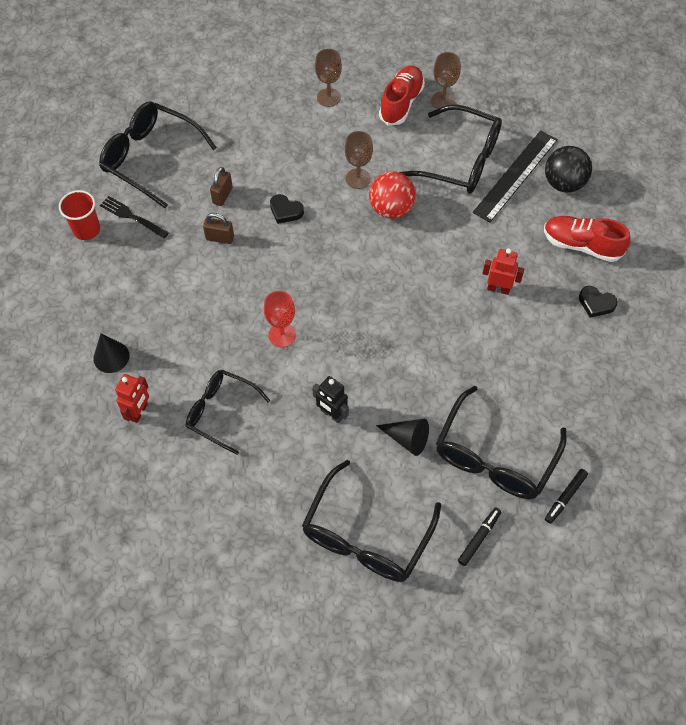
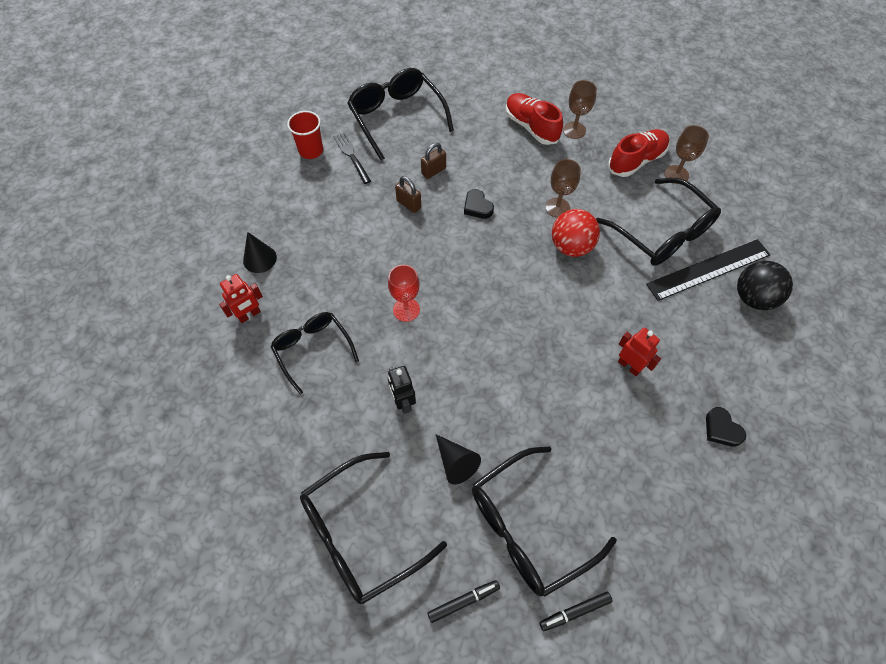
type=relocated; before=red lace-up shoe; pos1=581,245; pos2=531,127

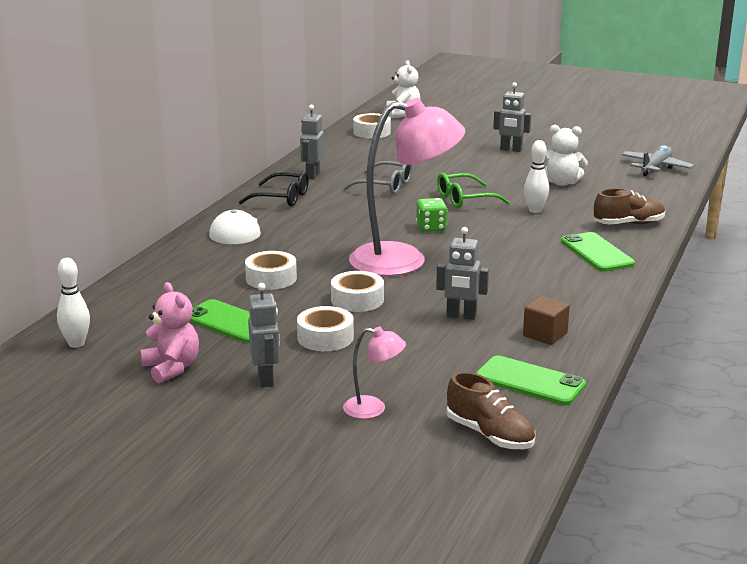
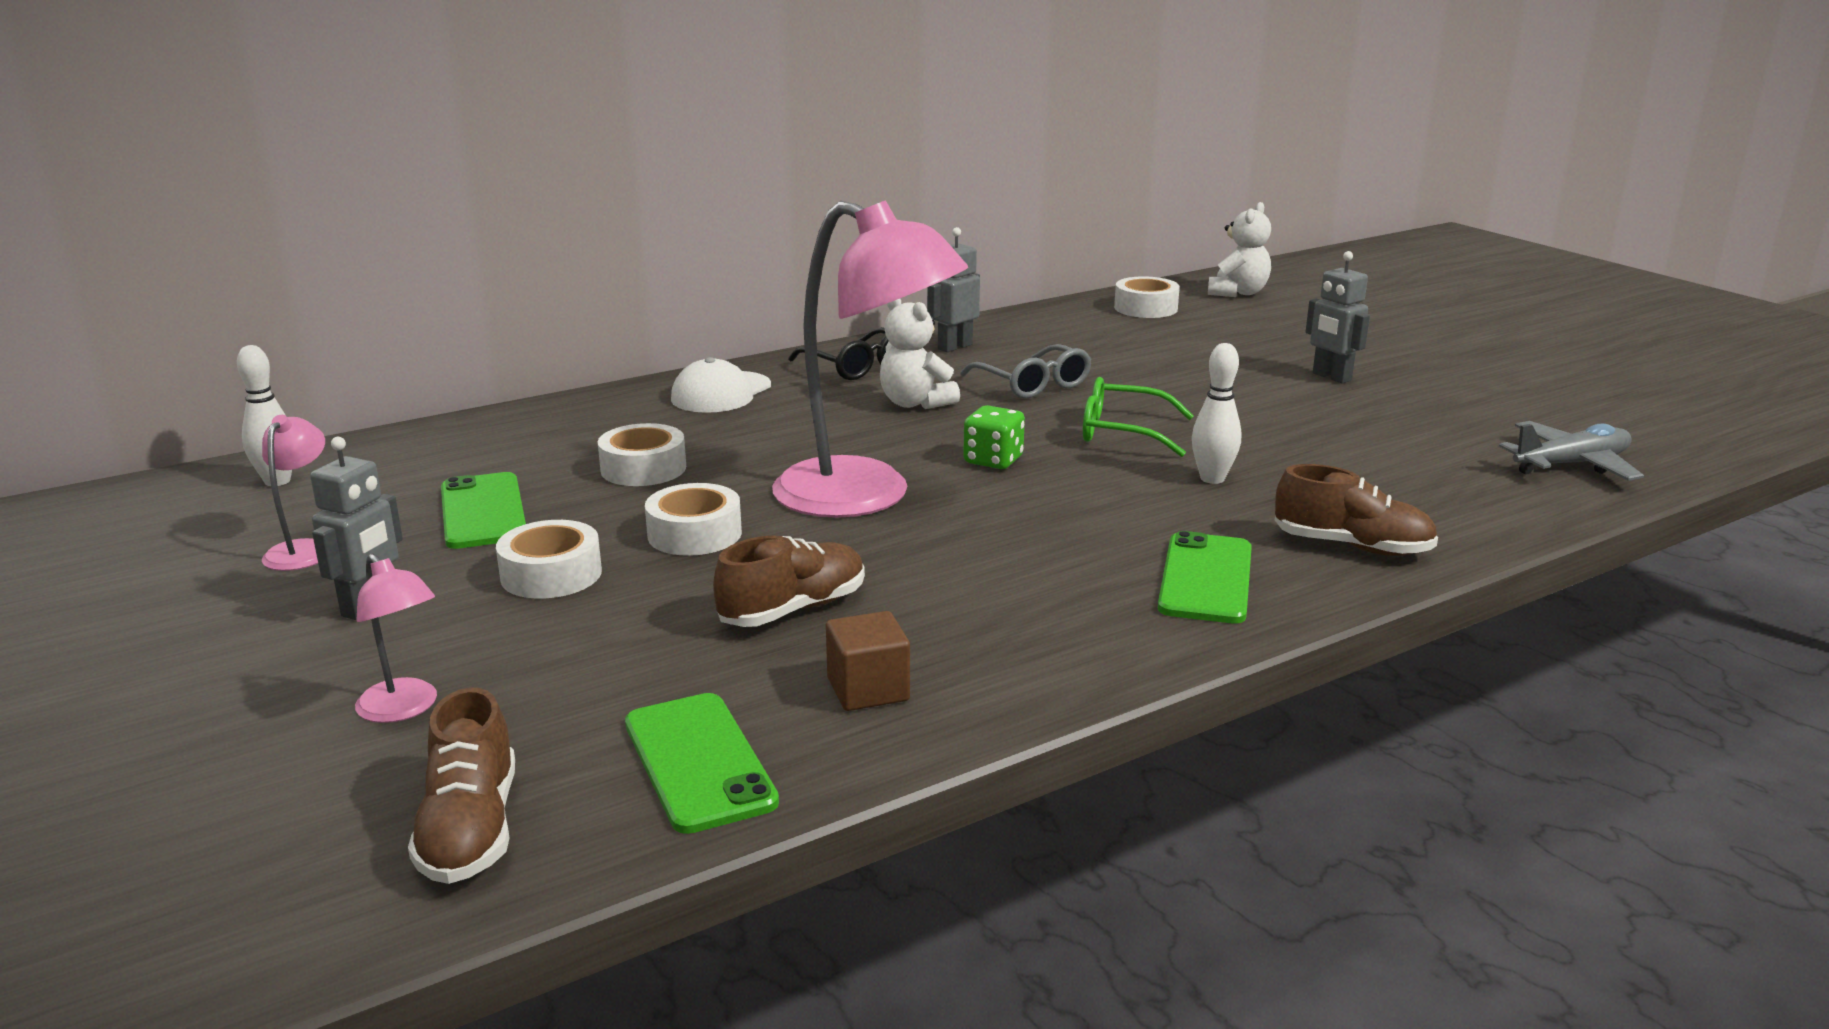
type=exchanged; before=pink teddy bear; after=pink lamp; pos1=172,368; pos2=303,549
type=exchanged; before=gray toy robot; after=brown lace-up shoe; pos1=461,316; pos2=793,610
type=relocated; before=pure white teddy bear; pos1=562,183; pos2=915,403

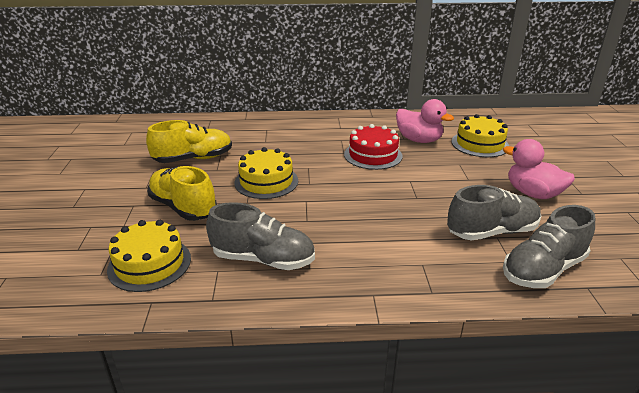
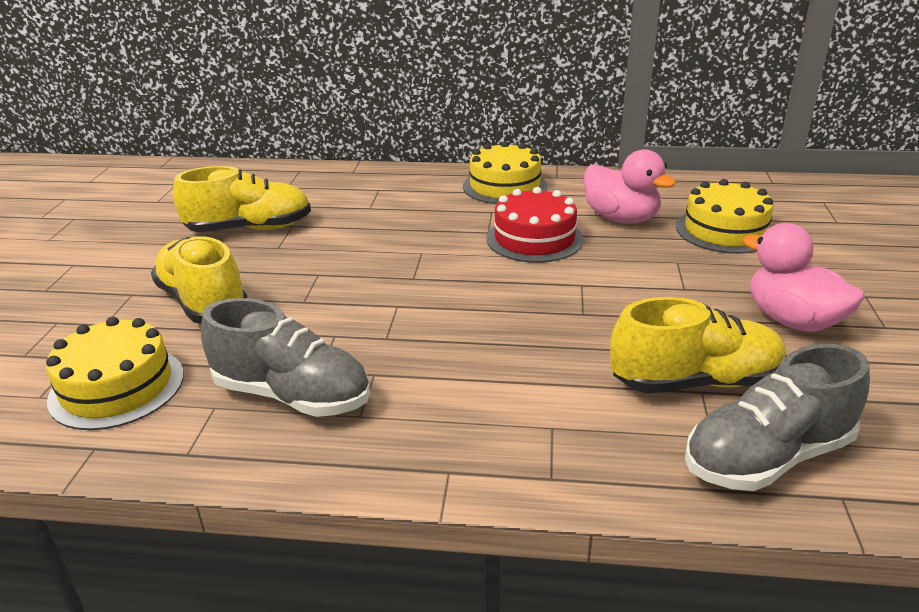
type=relocated; before=yellow gateau; pos1=266,181; pos2=504,186
type=colour; before=gray lace-up shoe; after=yellow lace-up shoe; pos1=492,232; pos2=695,382

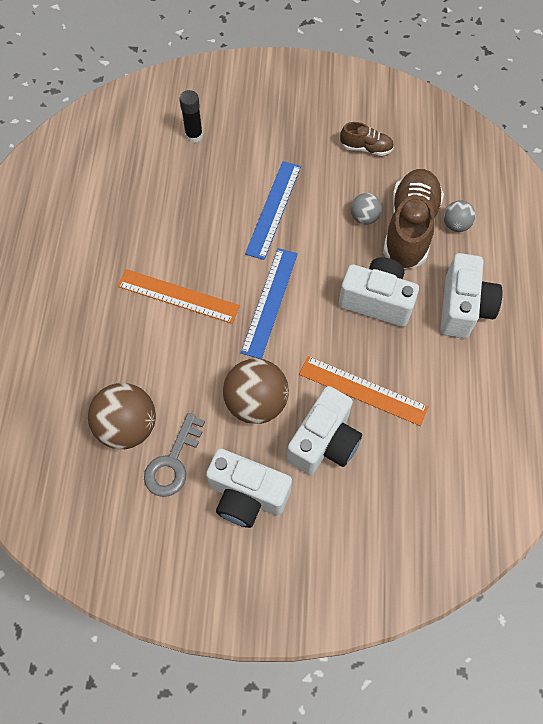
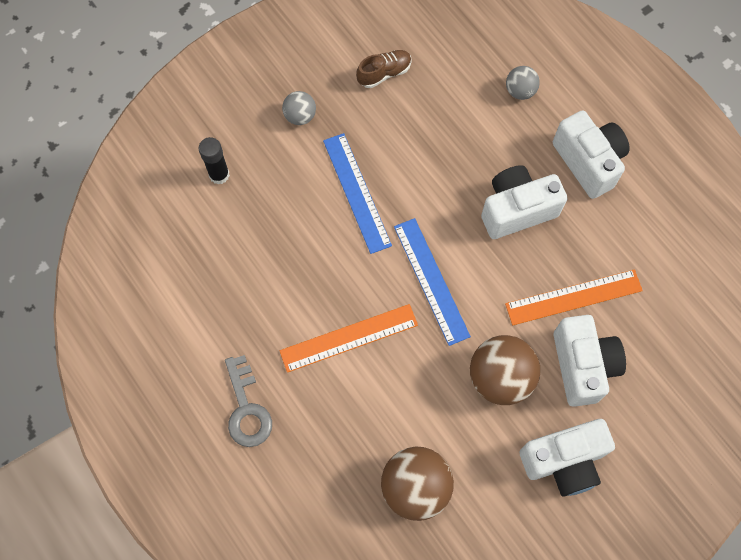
type=relocated; before=gray latchkey; pos1=173,461; pos2=246,408
type=relocated; before=gray ball; pos1=364,217; pos2=300,116
type=missing; before=brown lace-up shoe; pos1=410,228

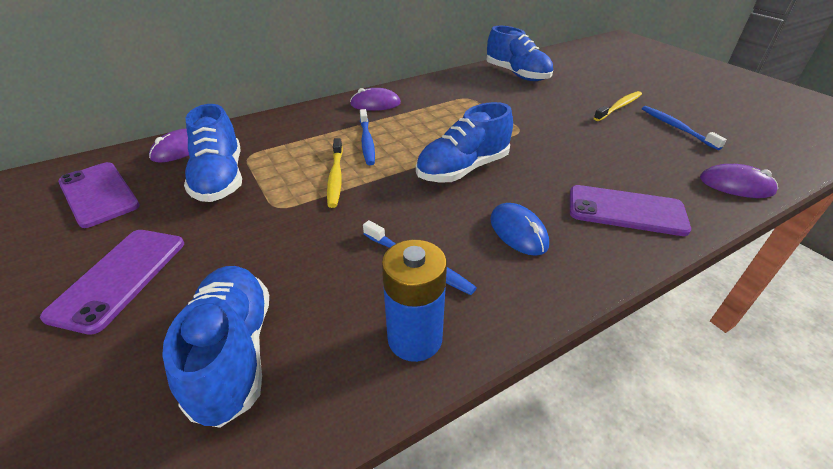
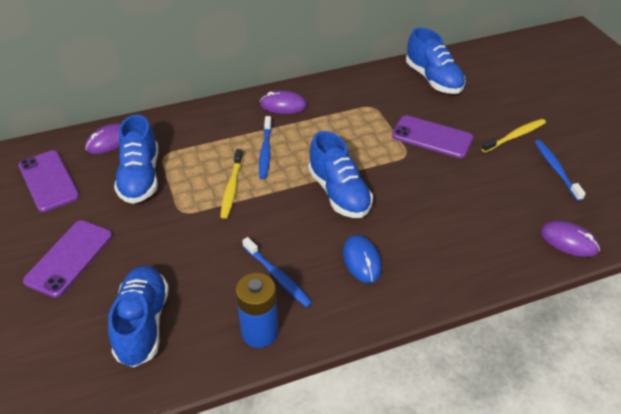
type=spun; before=blue lace-up shoe; pos1=463,169; pos2=339,193; turn=-90
type=relocated; before=purple phone; pos1=626,210; pos2=432,137

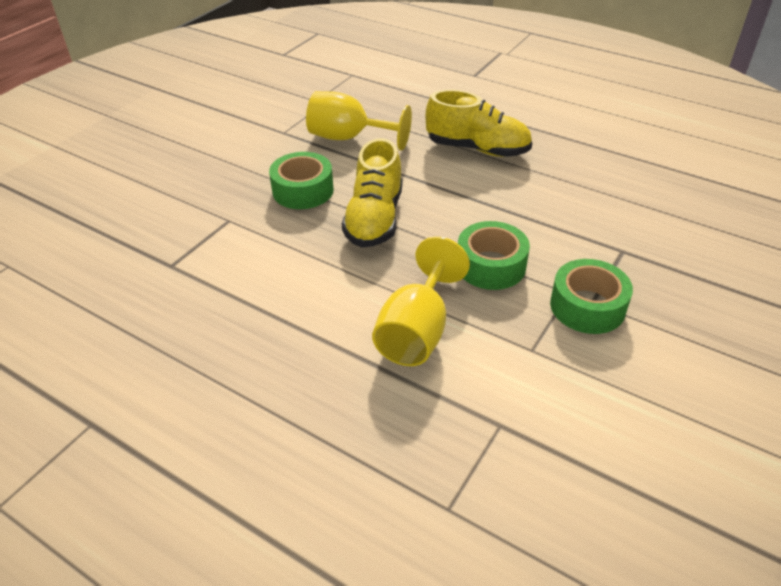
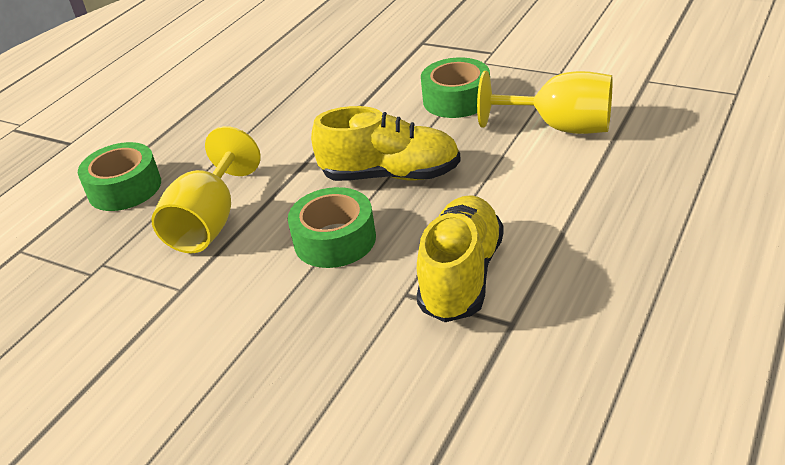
type=relocated; before=yellow lace-up shoe; pos1=477,149; pos2=461,276
type=relocated; before=green sticky tape; pos1=587,306; pos2=125,188

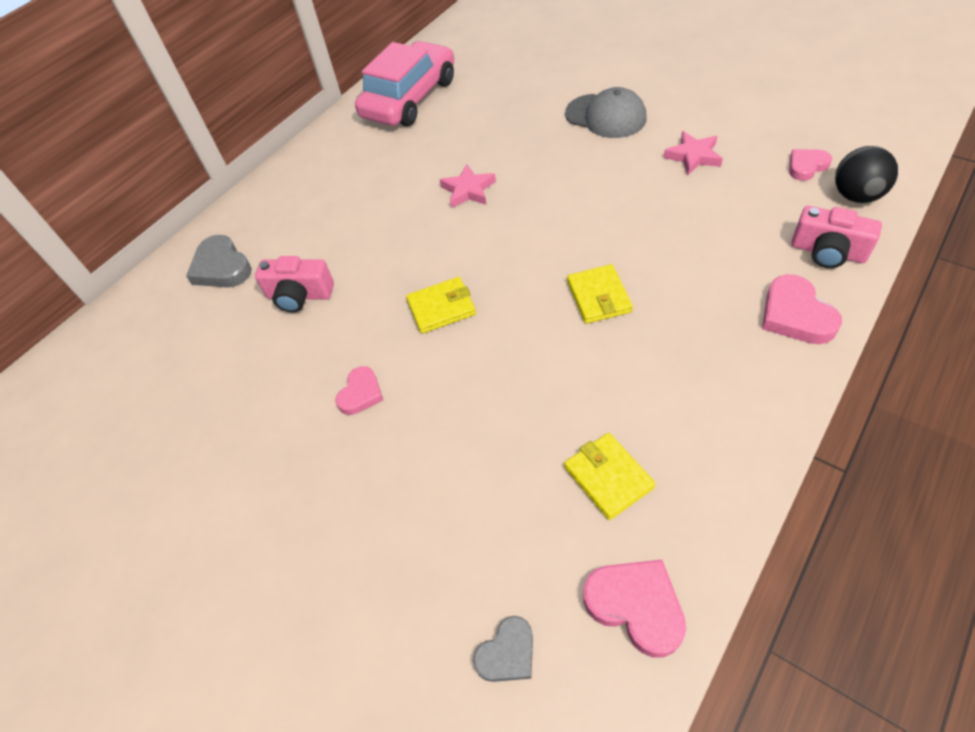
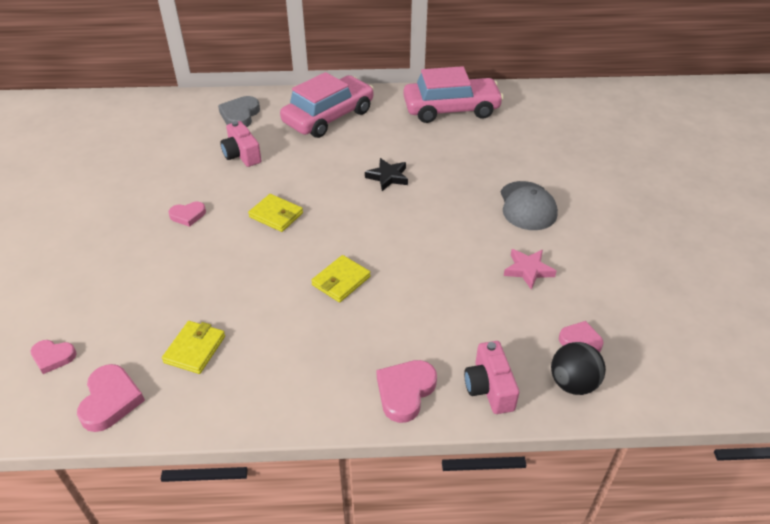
type=colour; before=pink star shape; after=jet-black star shape; pos1=468,190; pos2=388,177
type=colour; before=gray heart; after=pink heart; pos1=507,653; pos2=53,357
type=appeared; after=pink automobile; pos2=328,117

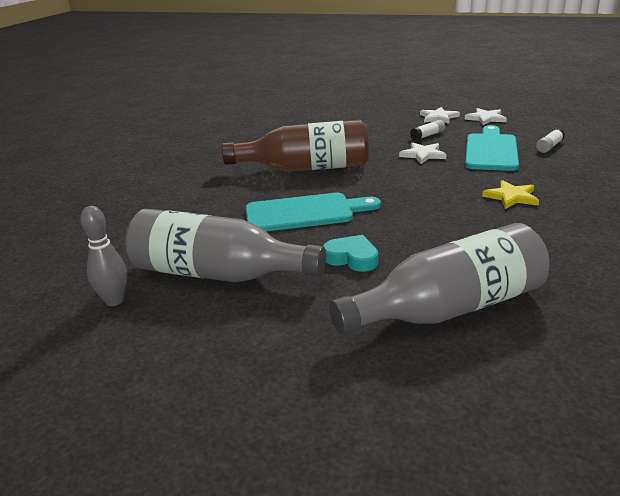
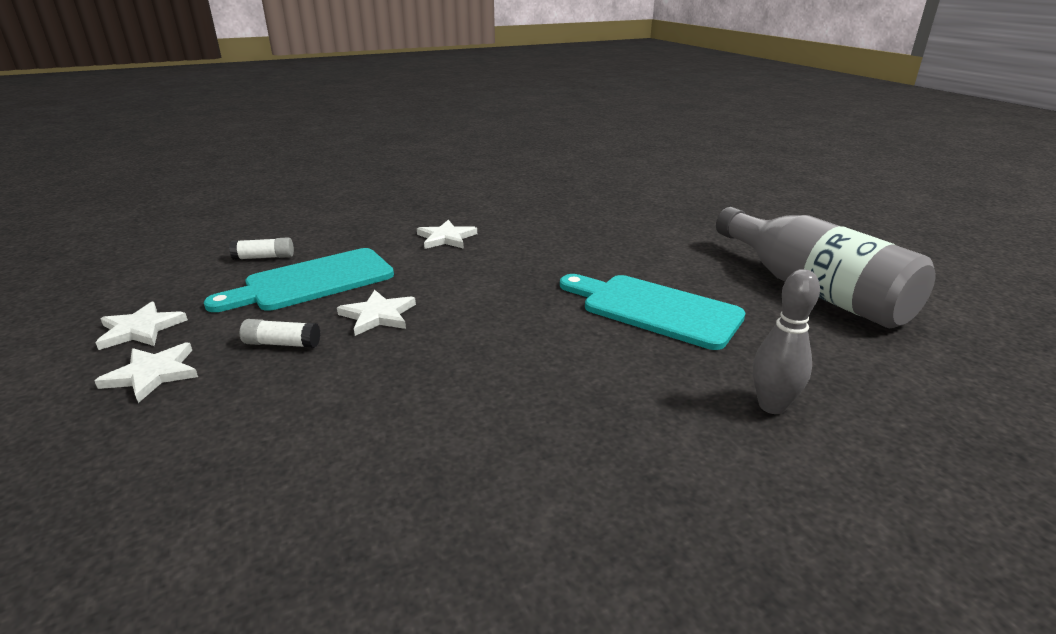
type=relocated; before=gray skittle; pos1=114,301; pos2=772,406
type=missing; before=brown flask; pos1=306,168
type=missing; before=turquoise heart; pos1=352,258
type=missing; before=gray flask; pos1=449,308
type=colour; before=yellow star shape; after=pure white star shape; pos1=511,197; pos2=446,238

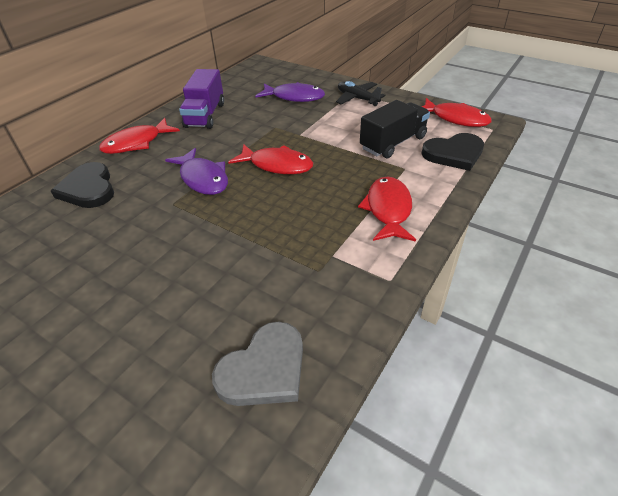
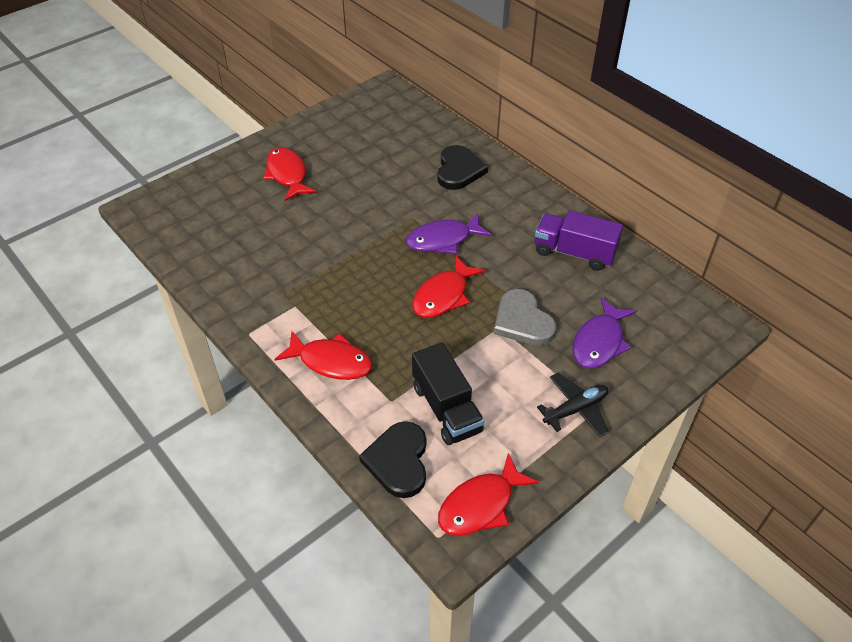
type=spun; before=jet-black heart; pos1=88,189; pos2=459,170; turn=105
type=relocated; before=red fish; pos1=136,143; pos2=287,175
type=relocated; before=gray heart; pos1=264,369; pos2=522,321

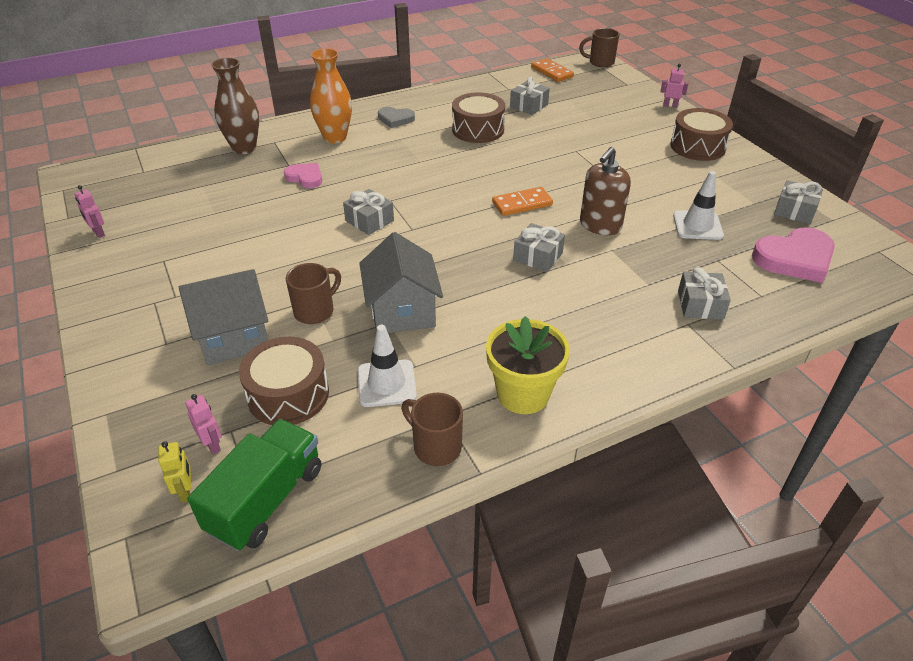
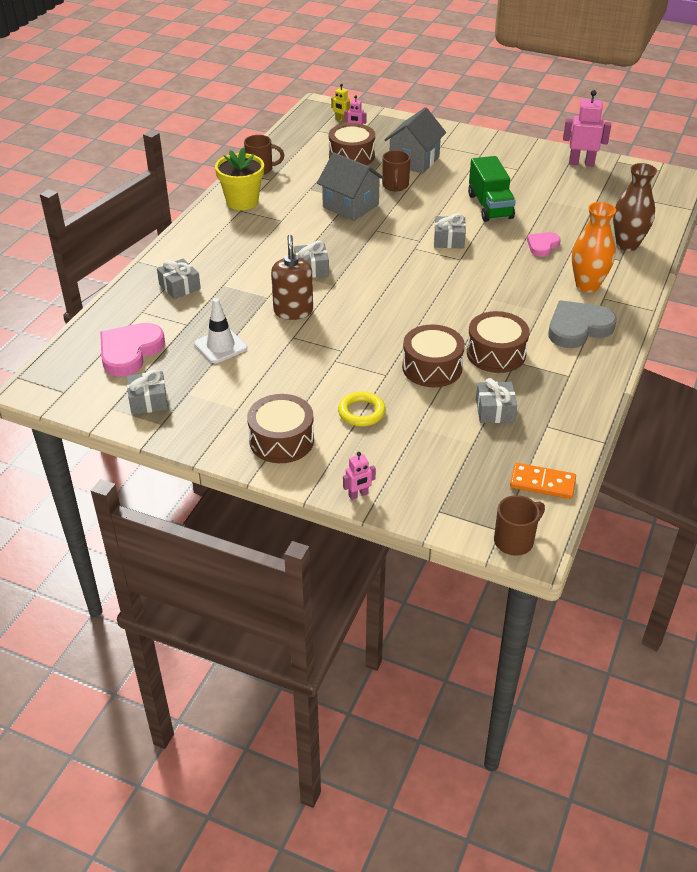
type=size; before=pink toy robot; pos1=98,233; pos2=581,163; scale=1.88
type=relocated; before=green lorry; pos1=266,499; pos2=490,206
type=spun; before=pink heart; pos1=305,177; pos2=542,246; turn=135
type=missing; before=pure white safety cone; pos1=386,383
type=size; before=gray heart; pos1=395,119; pos2=578,328; scale=1.72
type=missing; before=orange domino piece; pos1=522,204
type=appeared; after=yellow ring; pos2=361,412
type=appeared; after=brown drum; pos2=432,367

